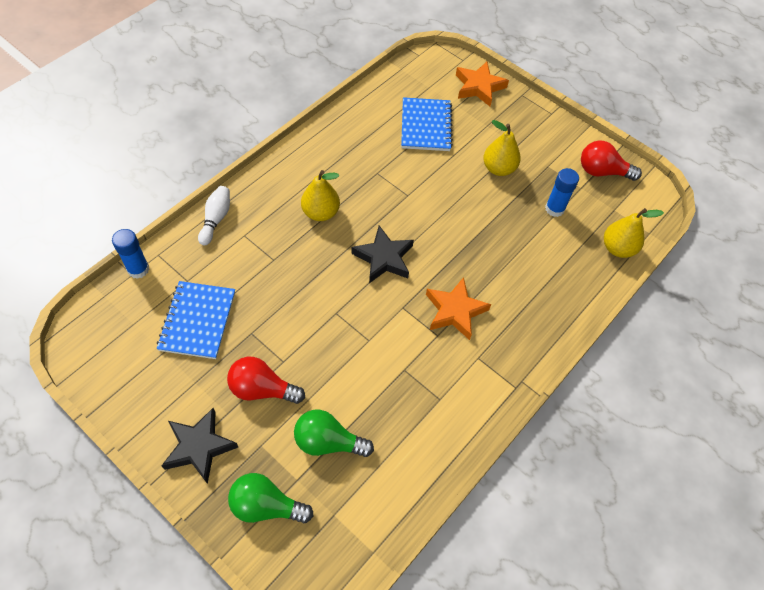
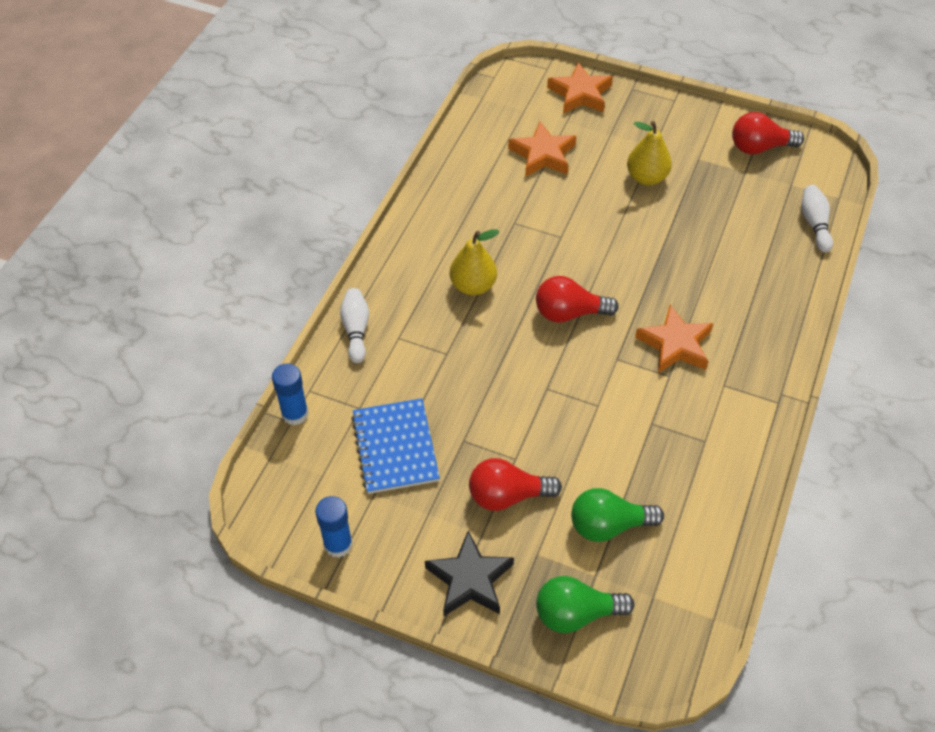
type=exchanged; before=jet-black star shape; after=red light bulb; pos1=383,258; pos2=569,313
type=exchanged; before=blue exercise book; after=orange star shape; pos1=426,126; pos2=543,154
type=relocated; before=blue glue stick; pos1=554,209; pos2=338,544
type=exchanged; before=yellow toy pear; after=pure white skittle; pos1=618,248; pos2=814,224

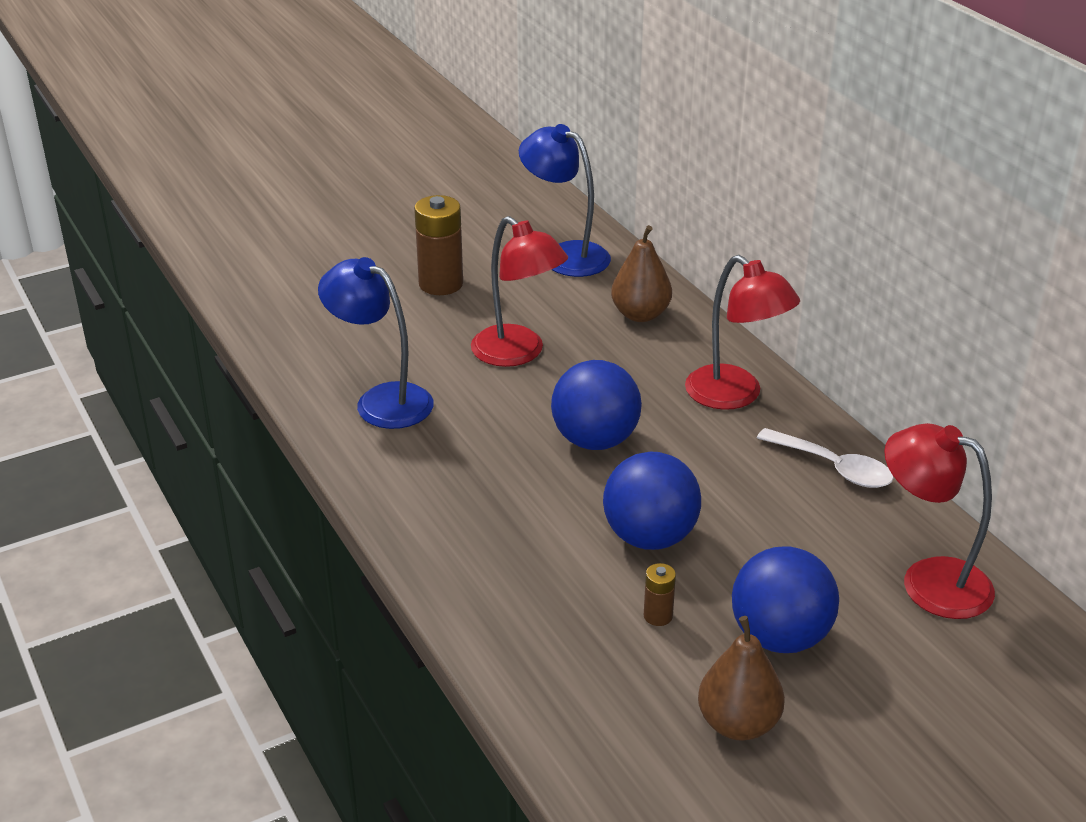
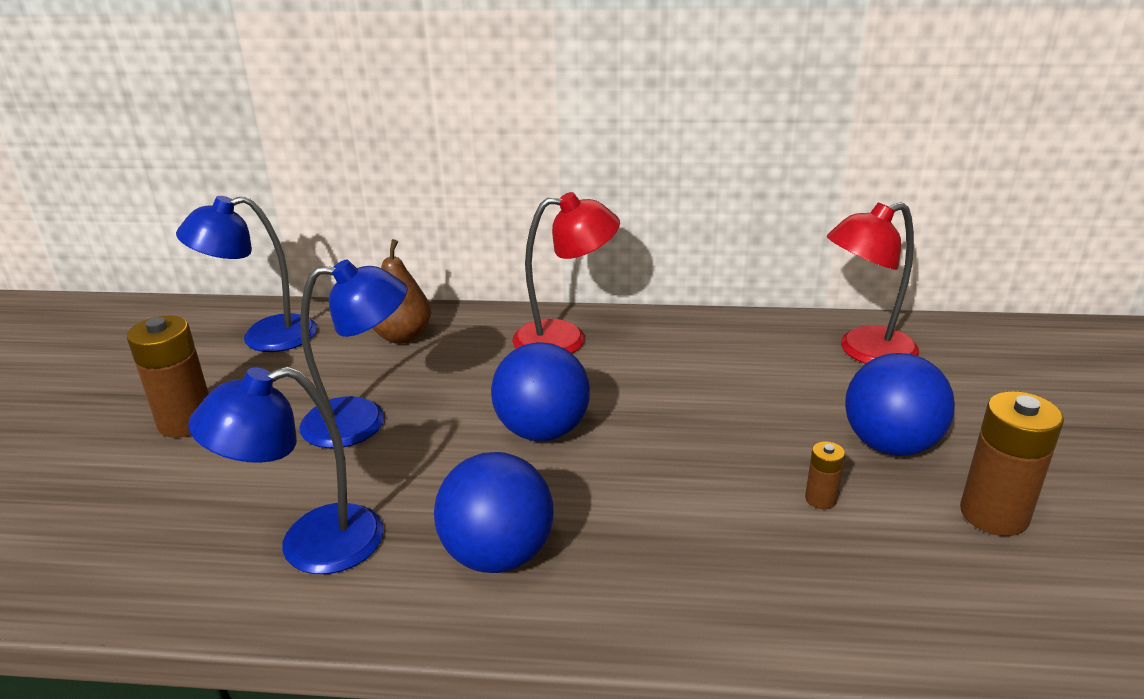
type=colour; before=red lamp; after=blue lamp; pos1=518,353; pos2=362,421
type=relocated; before=blue ball; pos1=649,537; pos2=498,555
type=exchanged; before=brown toy pear; after=brown power cell; pos1=738,724; pos2=994,514
type=missing; before=pure white teaspoon; pos1=833,467

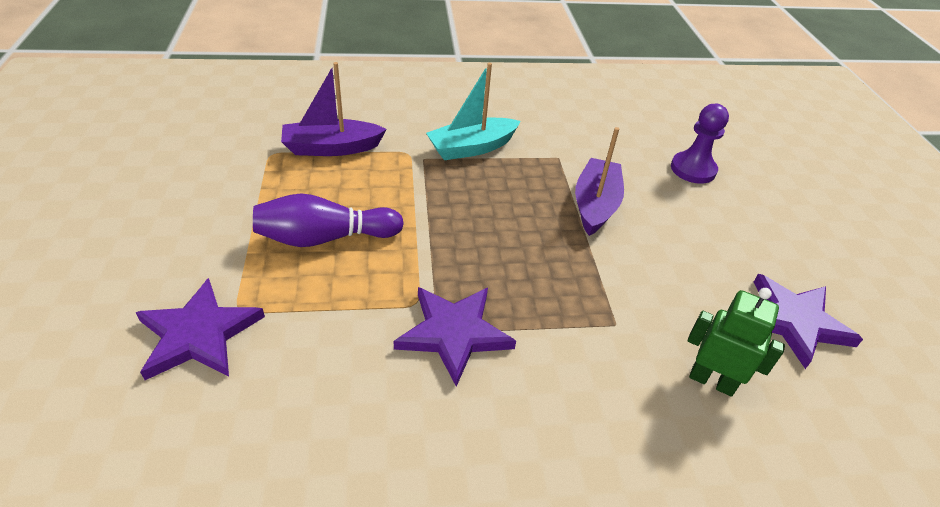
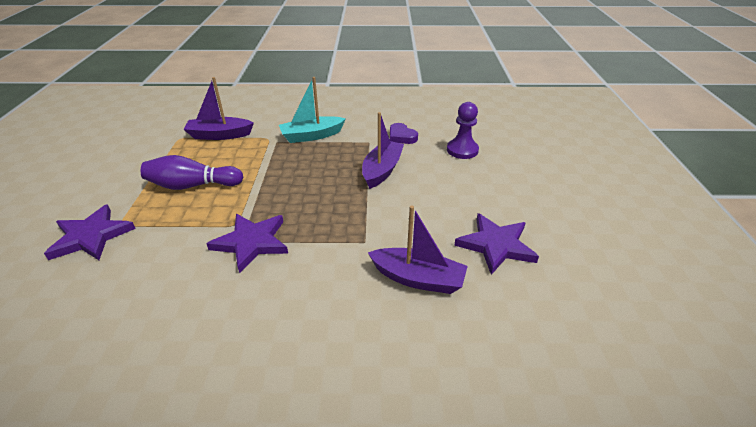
type=exchanged; before=green toy robot; after=purple boat; pos1=712,381; pos2=418,279
type=appeared; after=purple heart; pos2=401,137

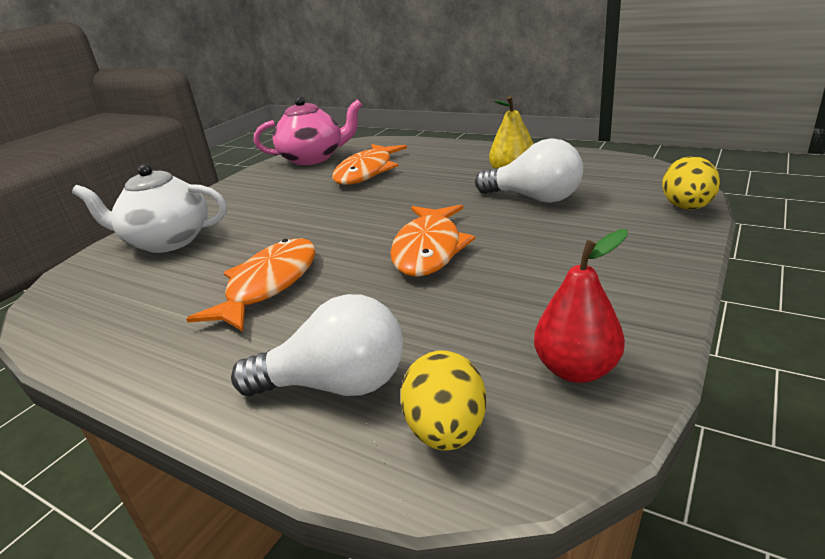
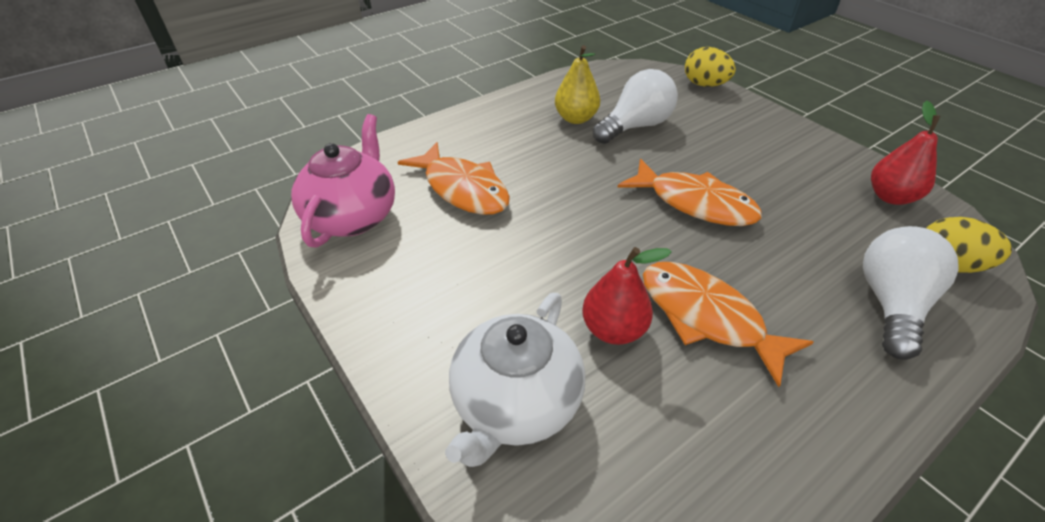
type=appeared; after=red toy pear; pos2=613,329

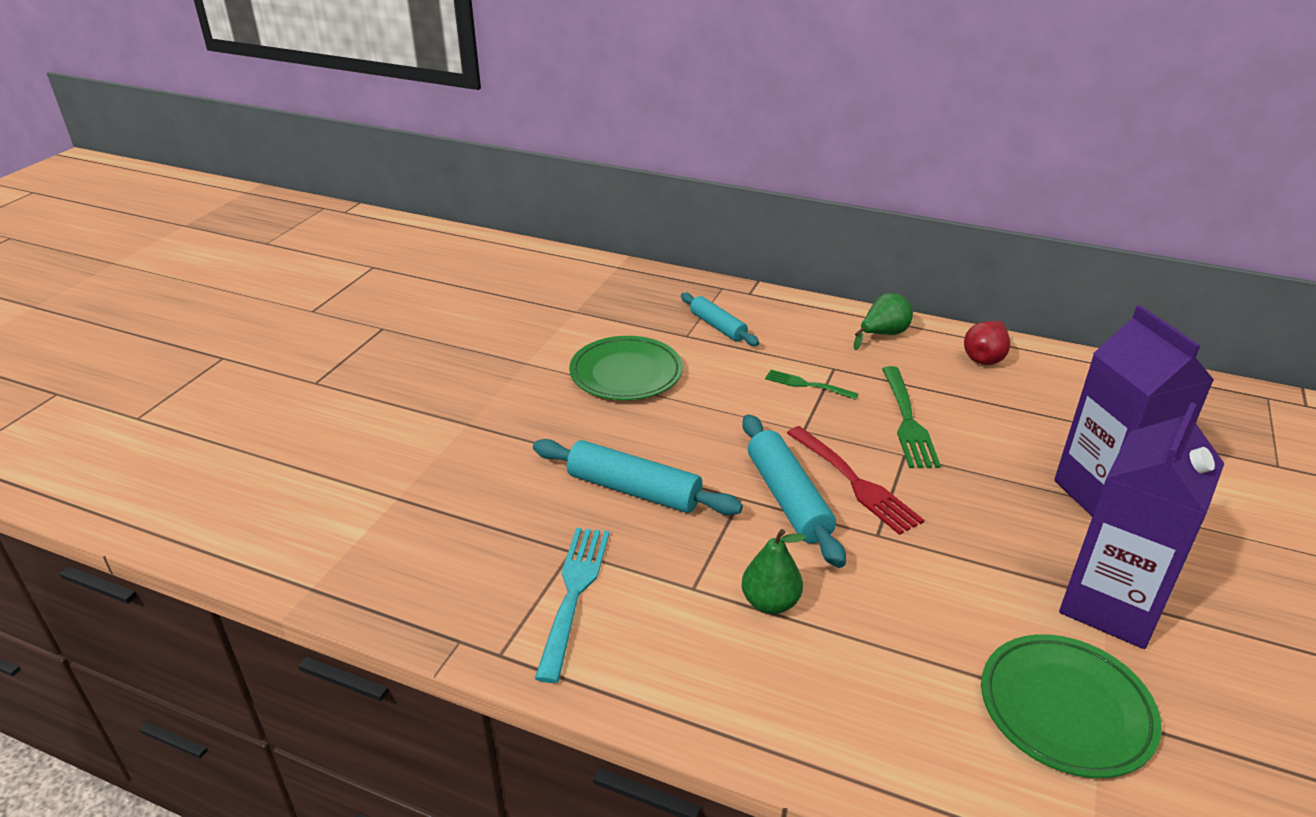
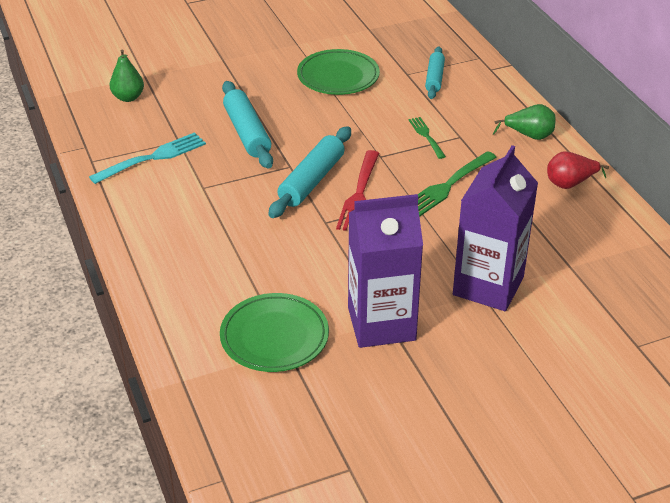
type=relocated; before=green toy pear; pos1=770,603; pos2=128,97

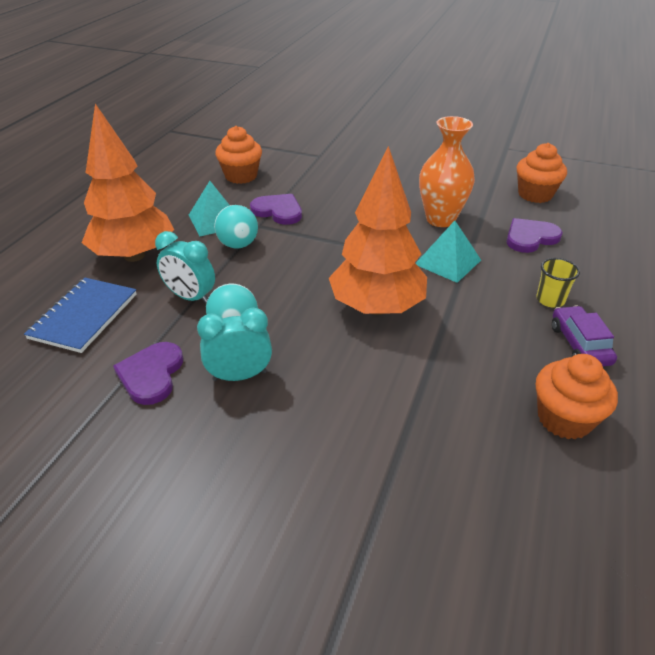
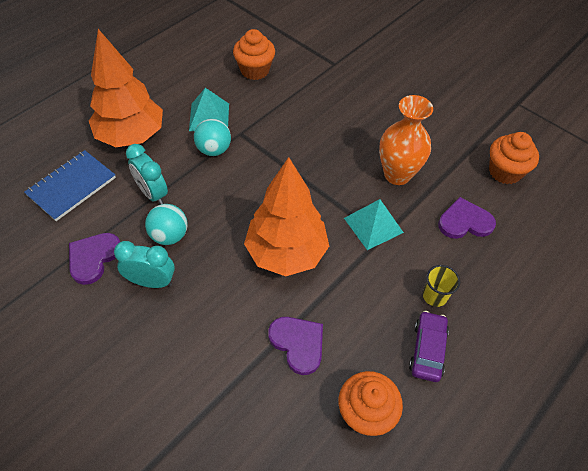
type=relocated; before=purple heart; pos1=278,211; pos2=298,344

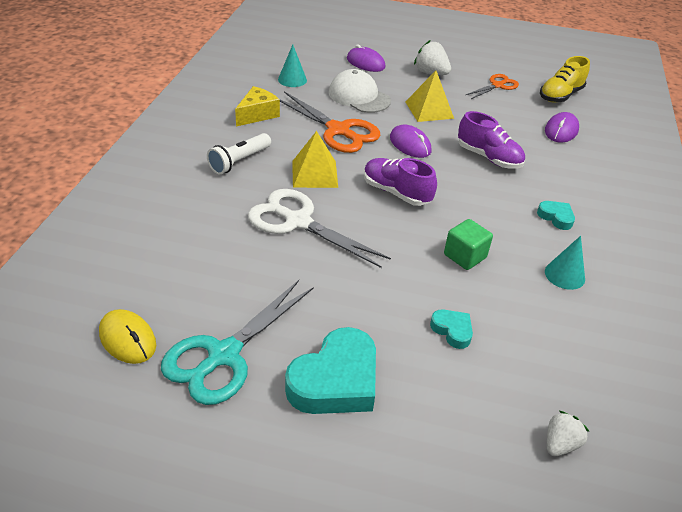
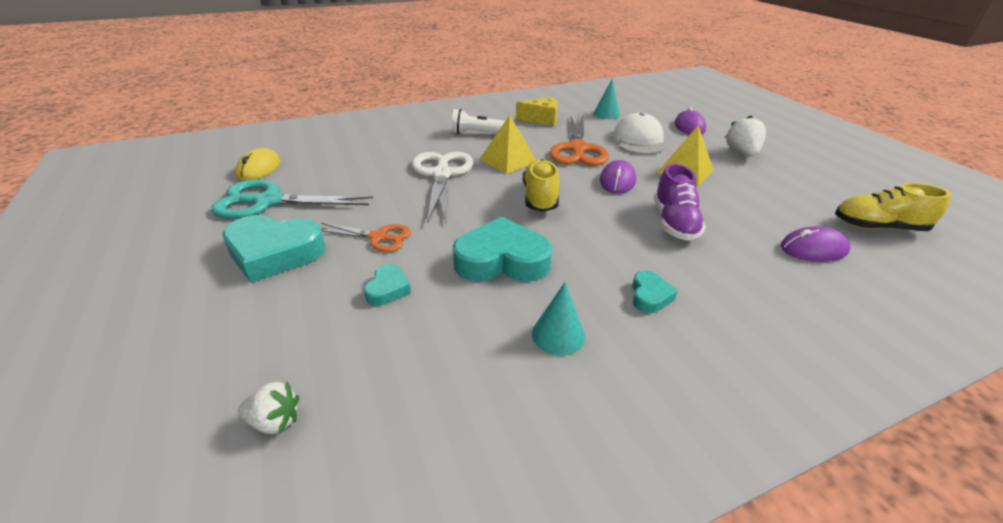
type=colour; before=purple lace-up shoe; after=yellow lace-up shoe; pos1=396,192; pos2=540,198
type=exchanged; before=green block; after=turquoise heart; pos1=465,256; pos2=502,260
type=relocated; before=orange scissors; pos1=497,85; pos2=378,237

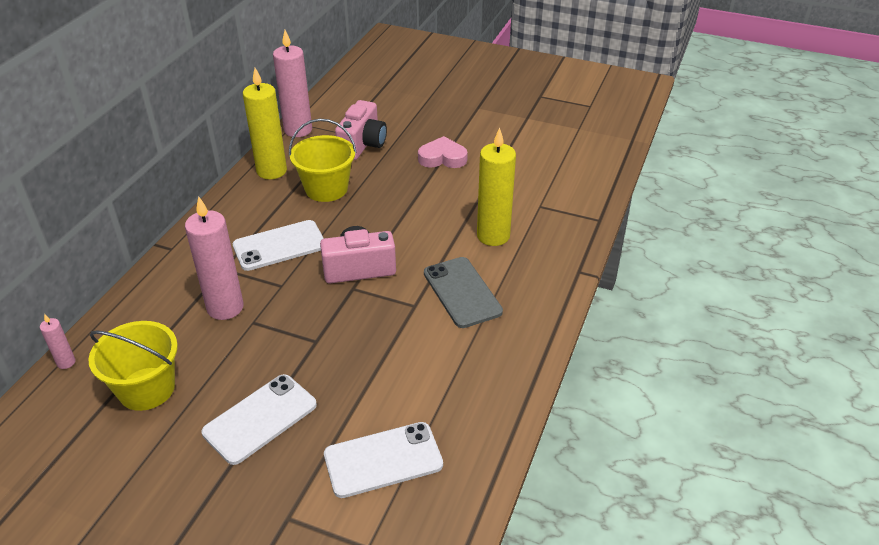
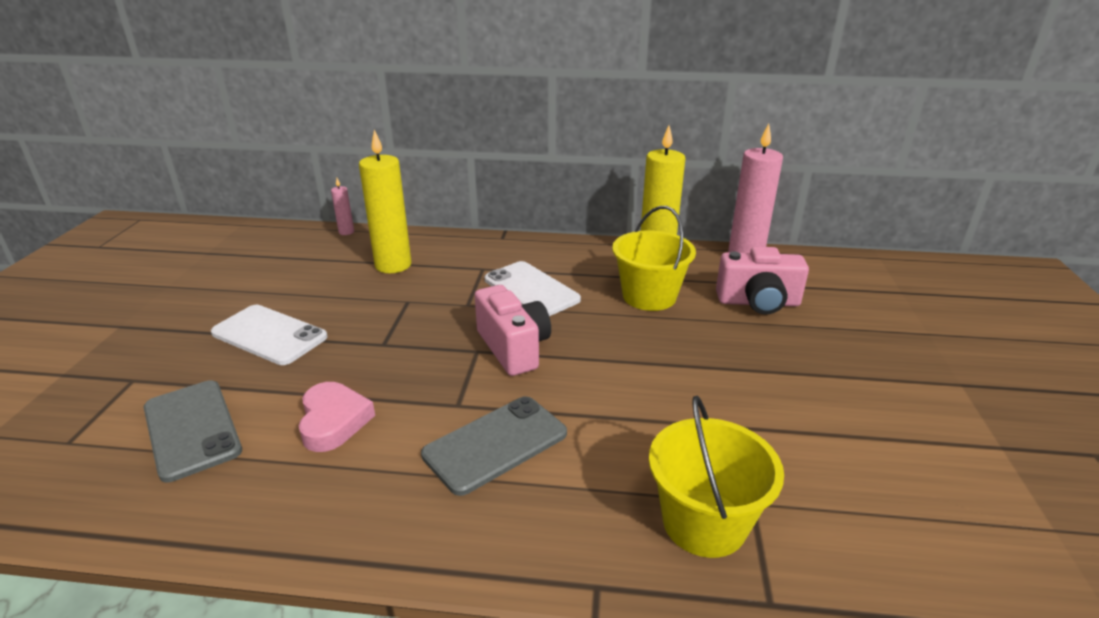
type=relocated; before=yellow pail; pos1=146,388; pos2=704,522
type=missing; before=pink wax candle; pos1=225,307
type=colour; before=pure white phone; after=gray phone; pos1=383,460; pos2=192,429
type=relocated; before=pink heart; pos1=442,158; pos2=333,421
type=relocated; before=yellow wax candle; pos1=493,236; pos2=393,265

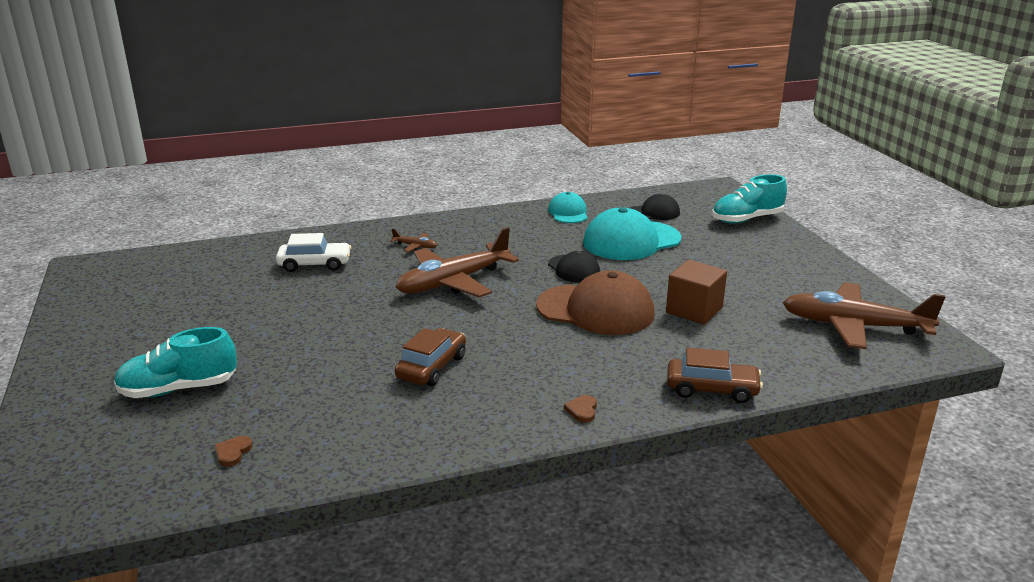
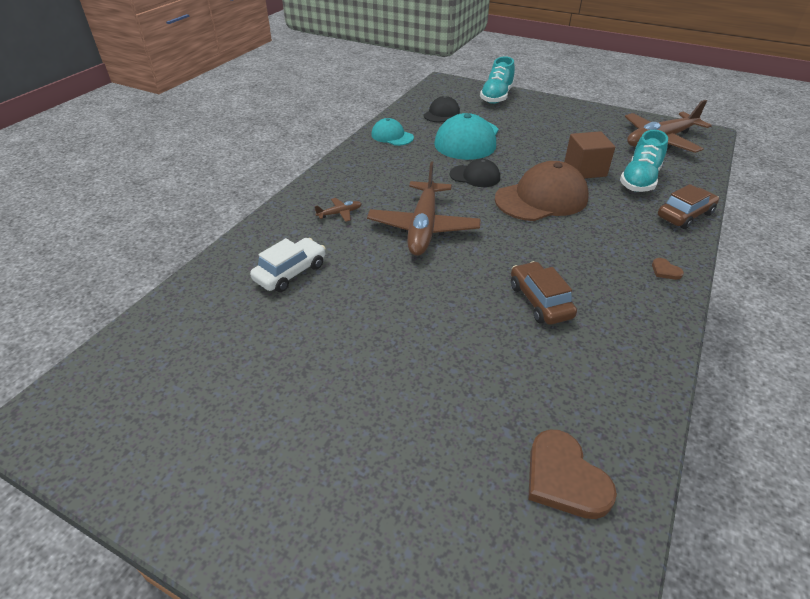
type=relocated; before=turquoise lace-up shoe; pos1=179,389; pos2=639,180
type=size; before=brown heart; pos1=233,452; pos2=564,478; scale=2.13

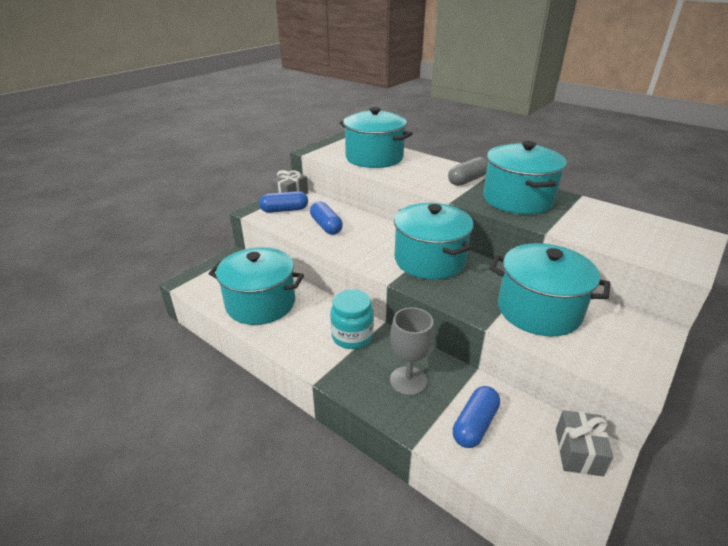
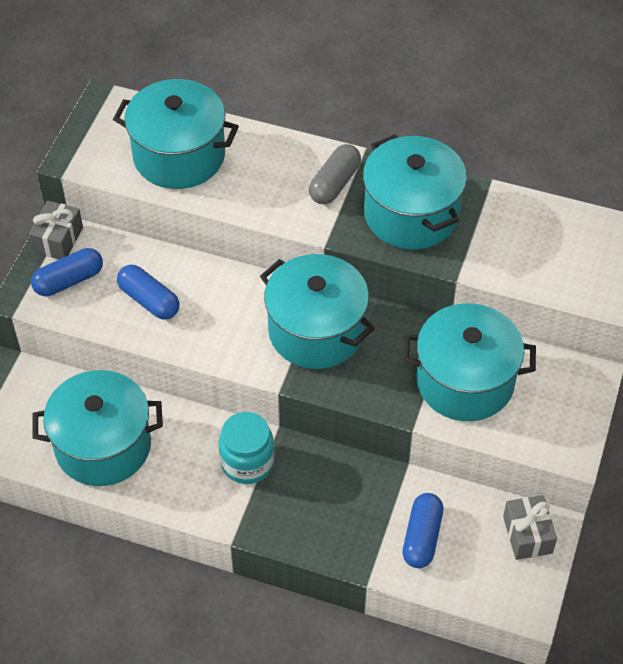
type=missing; before=gray goblet; pos1=408,381

